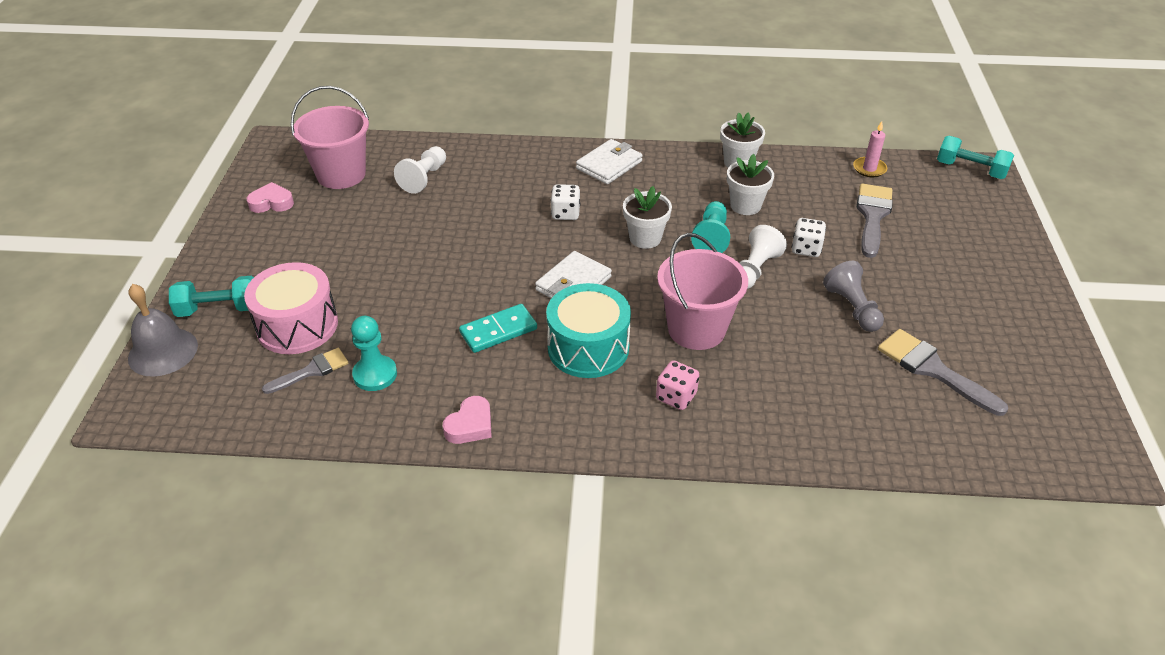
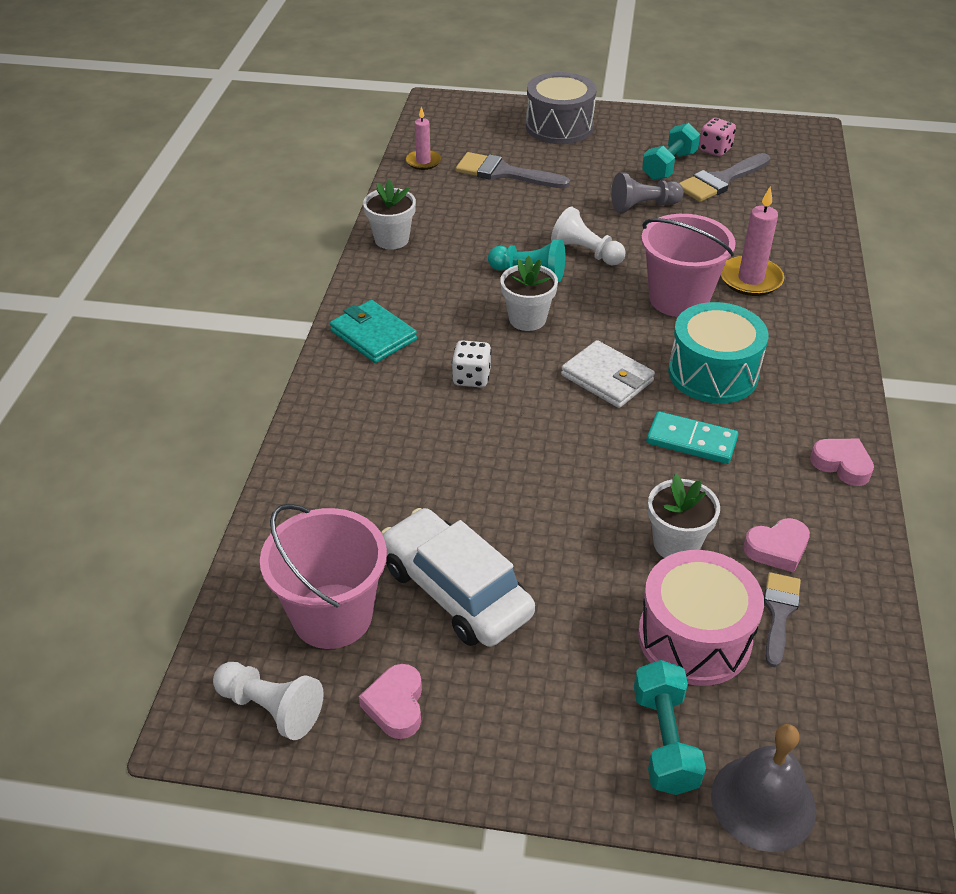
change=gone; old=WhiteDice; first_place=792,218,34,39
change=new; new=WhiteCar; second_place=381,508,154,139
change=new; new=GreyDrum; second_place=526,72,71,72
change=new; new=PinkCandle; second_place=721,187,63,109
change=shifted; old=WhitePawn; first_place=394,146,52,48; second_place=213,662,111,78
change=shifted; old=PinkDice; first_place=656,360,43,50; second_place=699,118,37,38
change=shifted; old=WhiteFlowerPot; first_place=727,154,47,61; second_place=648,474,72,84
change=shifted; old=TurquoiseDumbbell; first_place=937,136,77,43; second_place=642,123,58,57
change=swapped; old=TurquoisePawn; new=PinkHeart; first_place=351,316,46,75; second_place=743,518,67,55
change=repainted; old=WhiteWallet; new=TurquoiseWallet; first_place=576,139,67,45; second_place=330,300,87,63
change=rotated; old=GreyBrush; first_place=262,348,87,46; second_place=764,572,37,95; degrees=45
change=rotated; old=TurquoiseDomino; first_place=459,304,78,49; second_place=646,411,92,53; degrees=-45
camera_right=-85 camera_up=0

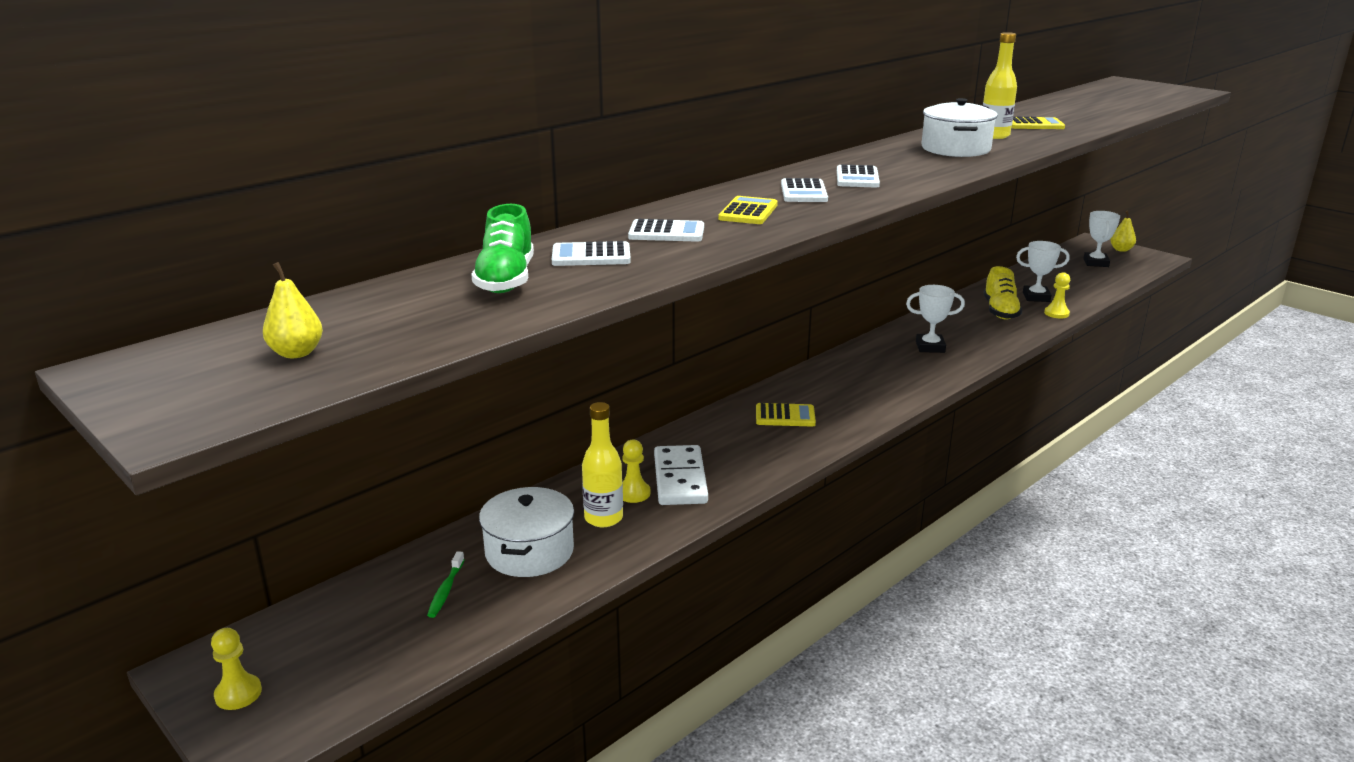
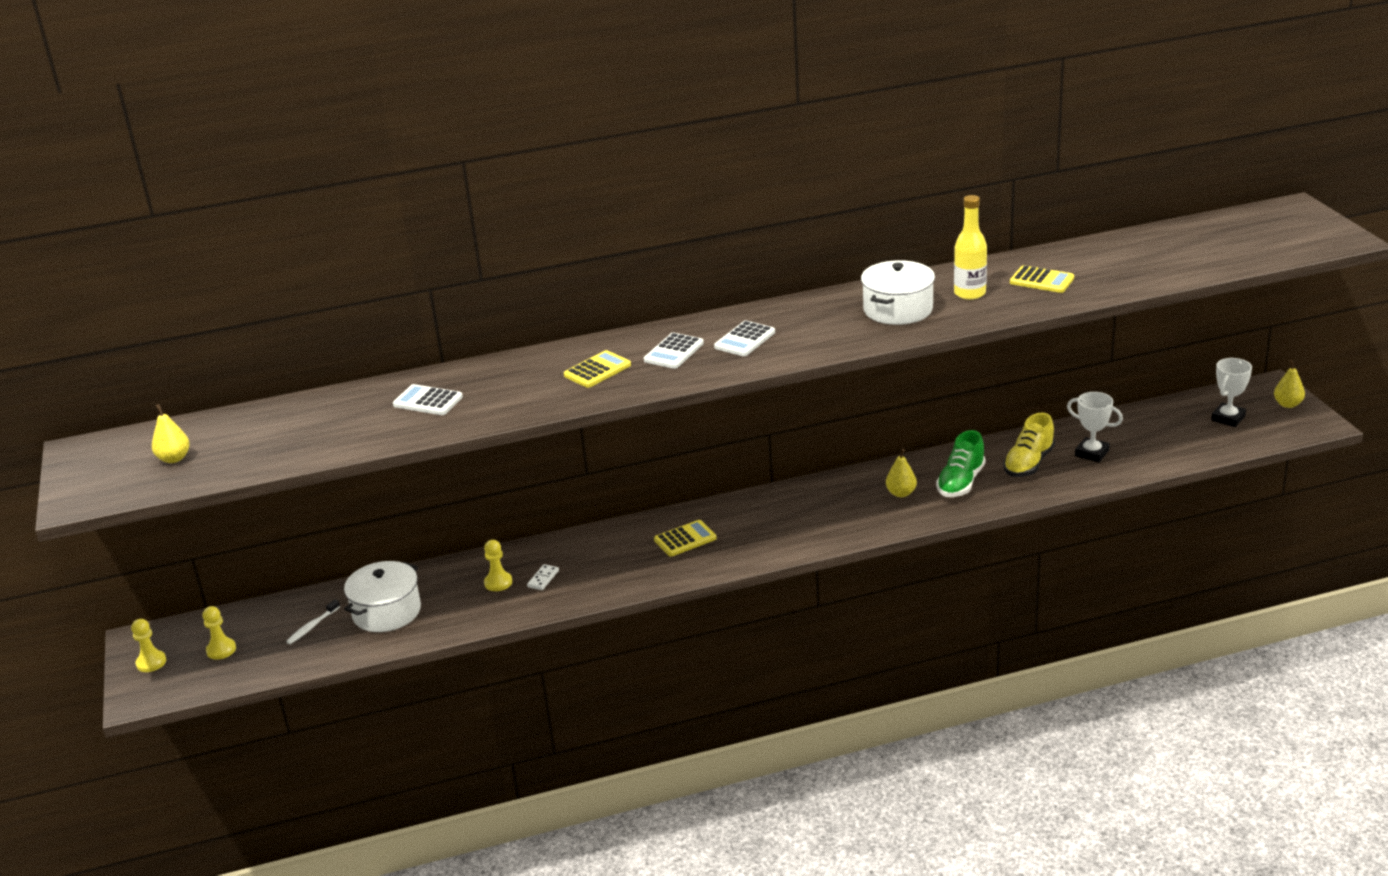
change=gone; old=YellowBottle; first_place=582,402,41,125
change=gone; old=WhiteCalculator; first_place=628,219,76,23
change=shifted; old=GreenShoe; first_place=471,204,63,89; second_place=936,430,50,67
change=shifted; old=YellowPawn; first_place=1044,272,26,46; second_place=202,606,34,54
change=swapped; old=WhiteTrophy; new=YellowPear; first_place=906,285,59,68; second_place=886,449,31,48
change=repainted; old=GreenToothbrush; new=WhiteToothbrush; first_place=427,551,37,67; second_place=286,599,54,45
change=rotated; old=YellowCalculator; first_place=756,403,60,24; second_place=654,520,63,37; degrees=-60
change=scaled; old=WhiteDomino; first_place=654,445,54,60; second_place=527,564,32,26; factor=0.44
camera_right=30 camera_up=5

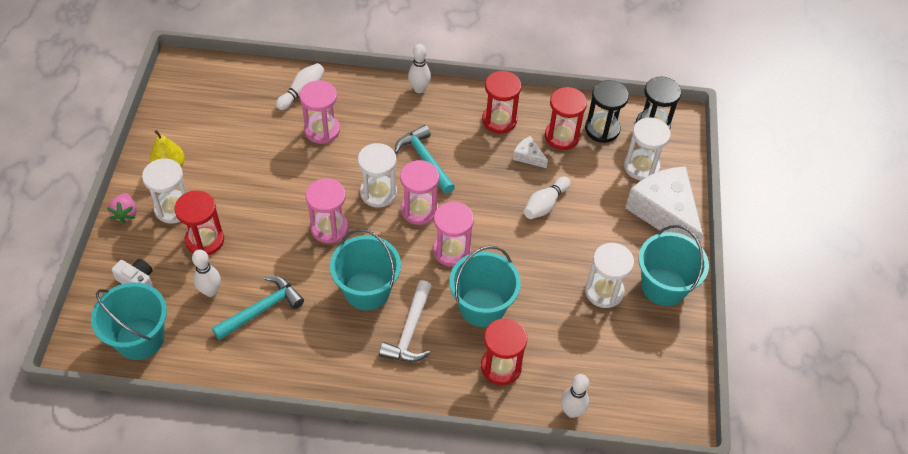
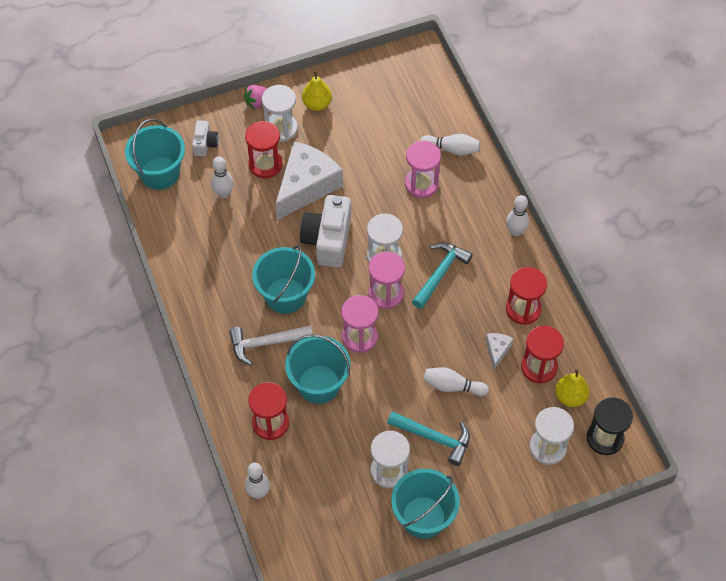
change=shifted; old=TurquoiseHammer; first_place=212,276,92,64; second_place=387,411,83,55
change=shifted; old=WhiteCheese; first_place=625,166,78,77; second_place=275,141,68,79
change=swapped; old=PinkHourglass; new=WhiteCamera; first_place=306,178,43,65; second_place=300,195,51,73
change=swapped; old=BlackHourglass; new=YellowPear; first_place=585,80,44,63; second_place=555,369,35,38
camera_right=65 camera_up=5

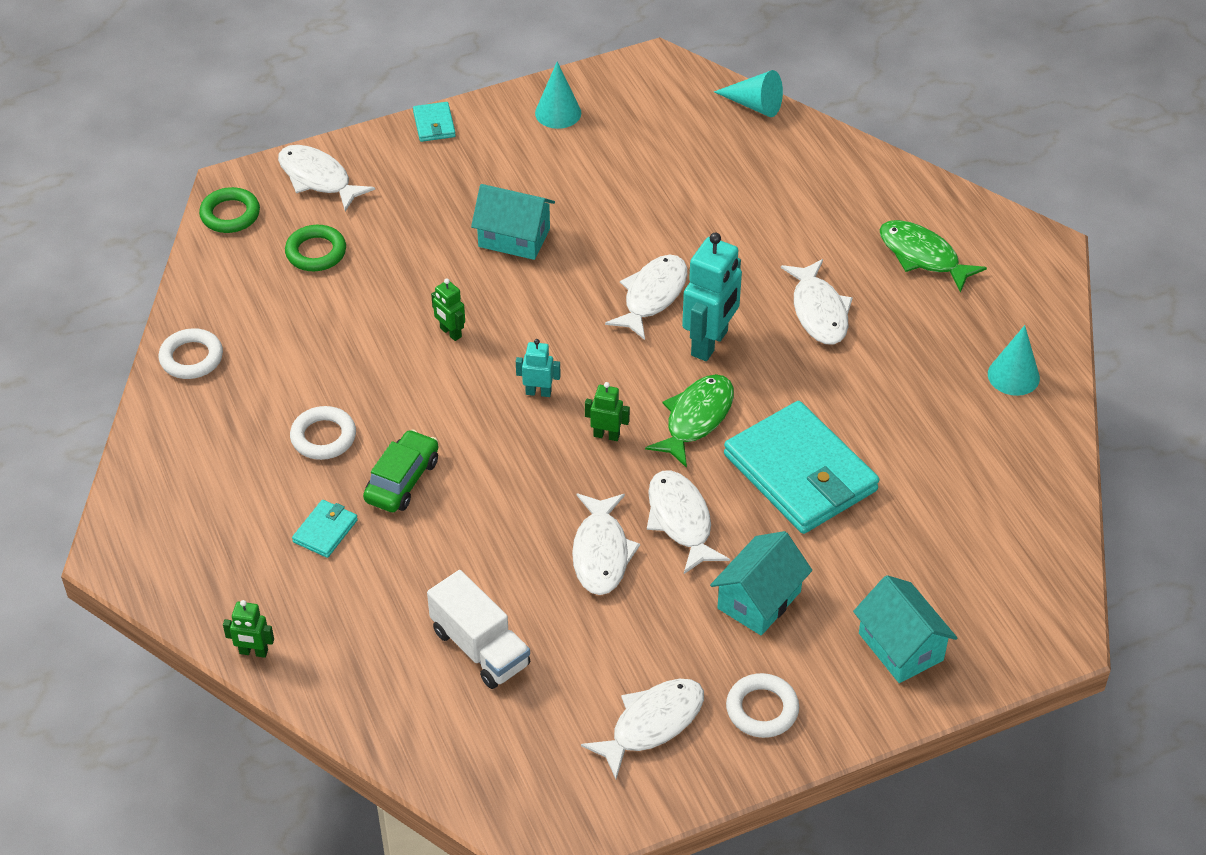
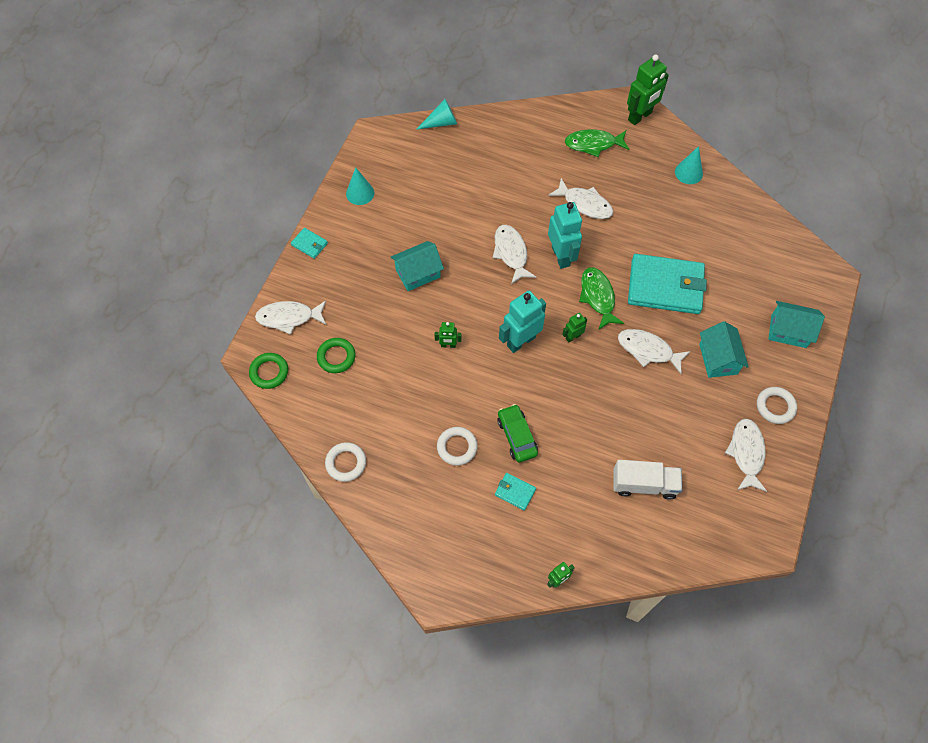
change=gone; old=WhiteFish; first_place=572,494,68,101
change=new; new=GreenRobot; second_place=627,54,42,71
change=rotated; old=TurquoiseWallet; first_place=292,500,66,58; second_place=495,473,41,38; degrees=-45
change=scaled; old=TurquoiseRobot; first_place=516,339,45,58; second_place=499,291,47,62; factor=1.99
camera_right=-45 camera_up=15

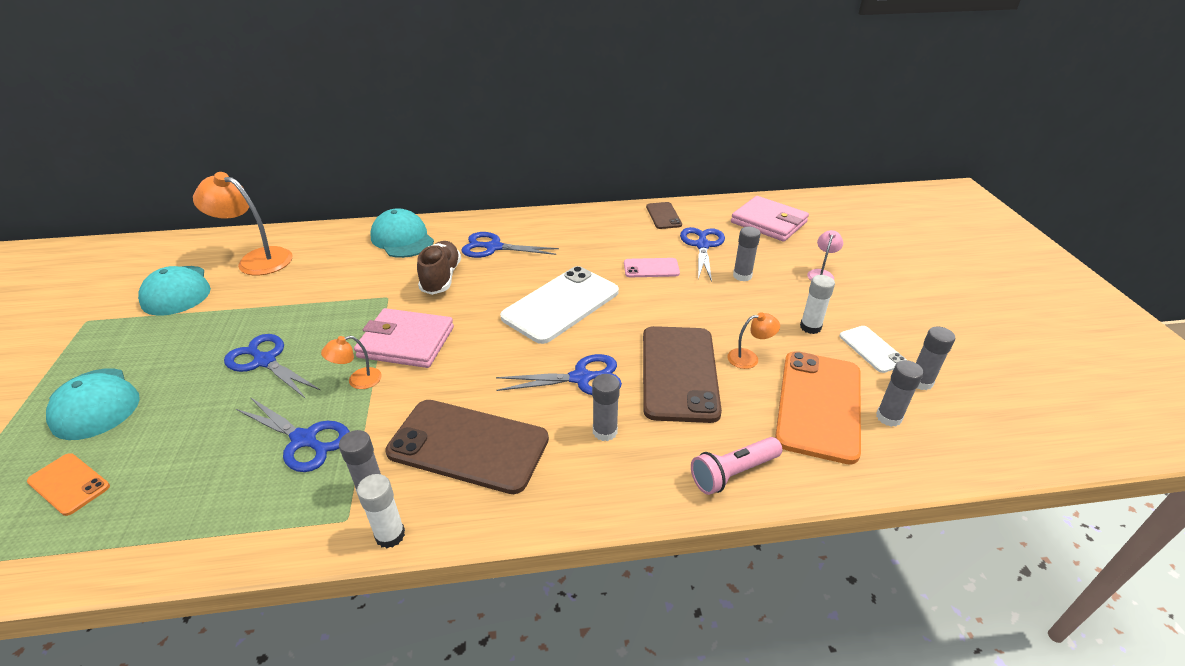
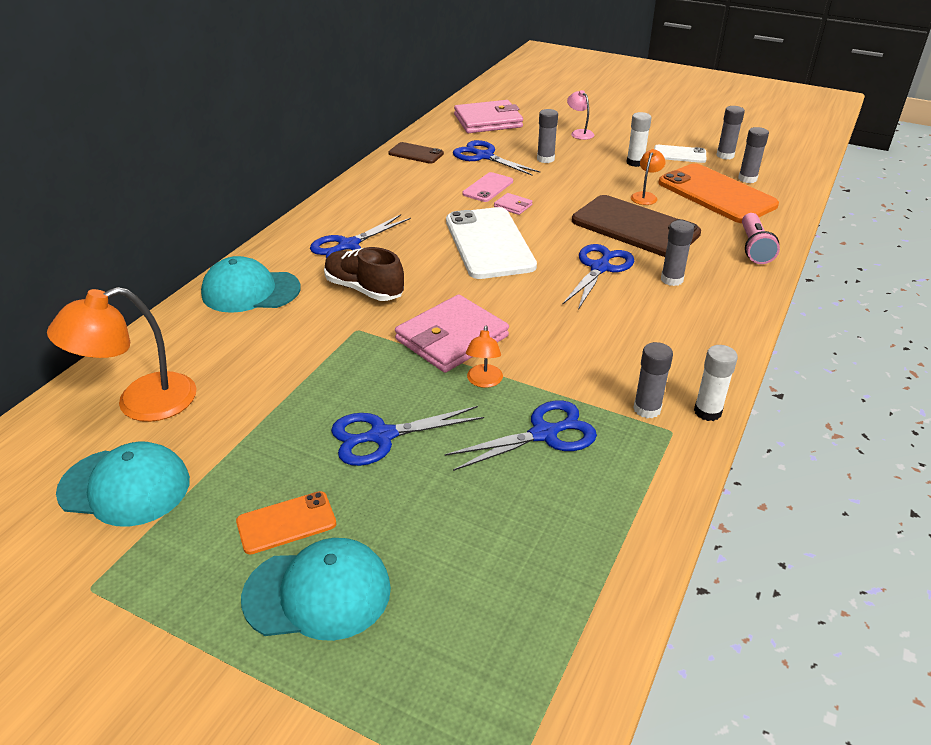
change=gone; old=BrownPhone; first_place=385,400,164,94
change=new; new=PinkWallet; second_place=494,193,39,22
change=shifted; old=OrangePhone; first_place=27,453,83,63; second_place=236,491,100,63
camera_right=-55 camera_up=0

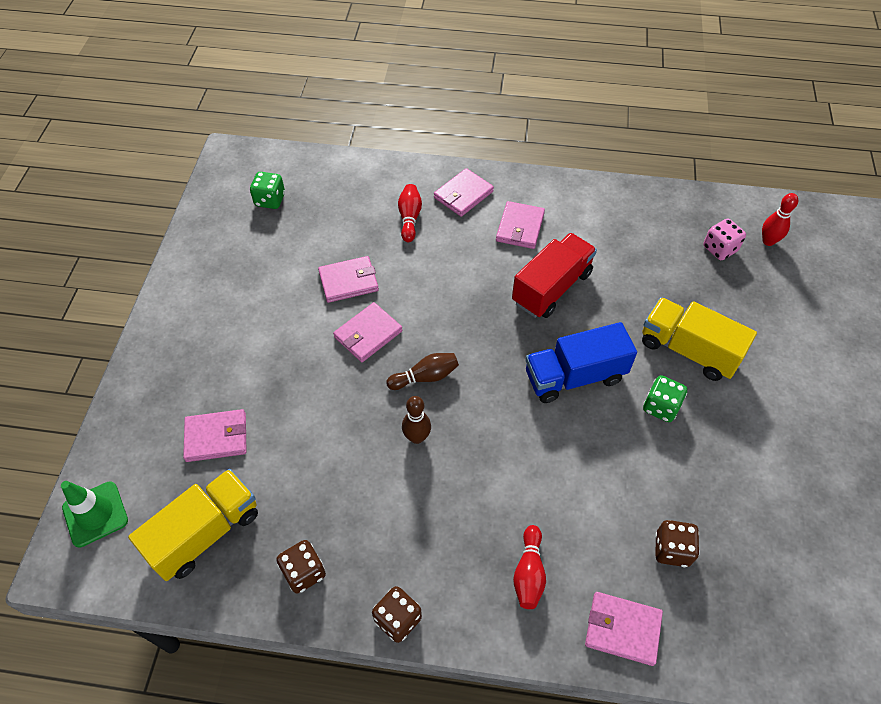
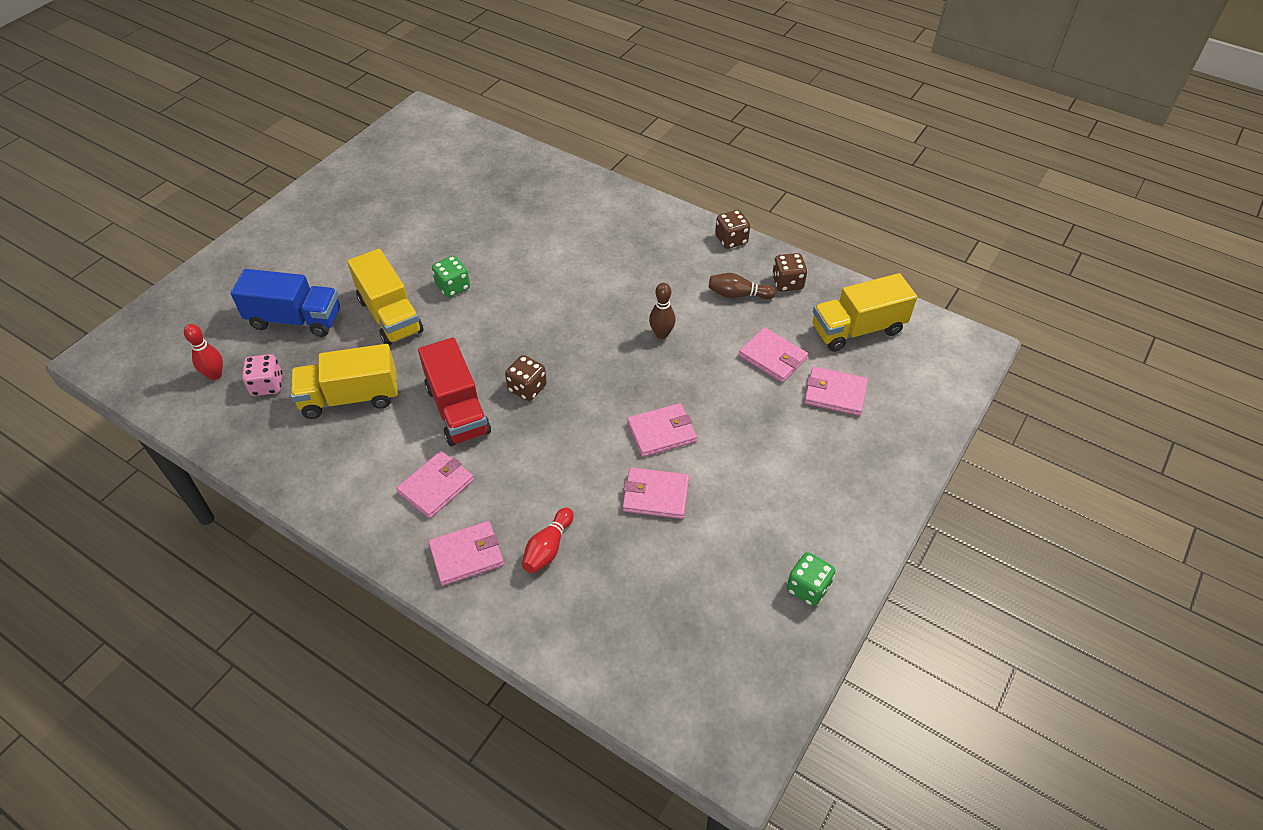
change=gone; old=GreenTrafficCone; first_place=61,481,67,67
change=gone; old=RedBowlingPin; first_place=513,525,33,84
change=new; new=YellowTruck; second_place=291,344,107,75
change=shifted; old=GreenDice; first_place=250,172,35,37; second_place=786,552,50,54
change=shifted; old=BrownBowlingPin; first_place=386,353,73,37; second_place=709,273,67,26
change=shifted; old=BlueTruck; first_place=525,322,112,81; second_place=231,269,109,68
change=shifted; old=PinkWallet; first_place=585,592,78,74; second_place=739,327,69,55
change=shifted; old=BrownDice; first_place=655,520,45,47; second_place=505,355,42,46
change=rotated; old=RedTruck; first_place=512,233,85,85; second_place=418,338,73,108; degrees=-90
camera_right=-155 camera_up=-5

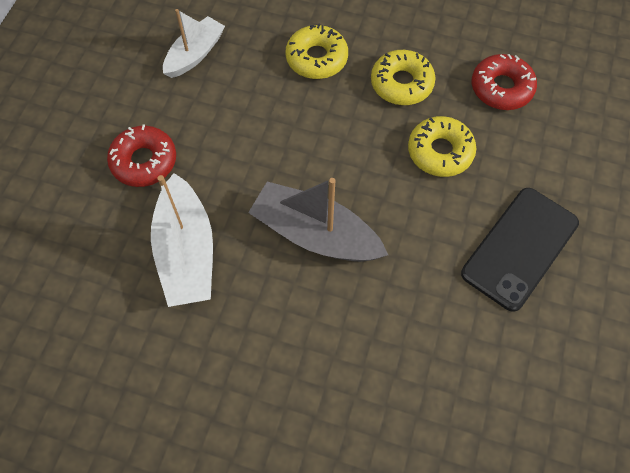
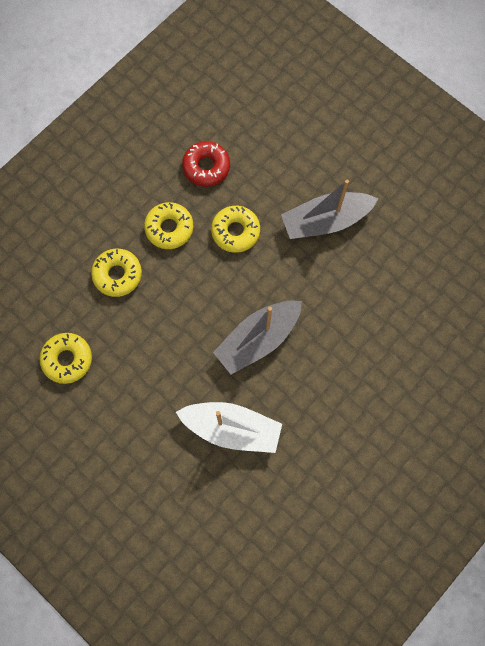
change=gone; old=RedDonut; first_place=107,125,69,62
change=swapped; old=WhiteBoat; new=YellowDonut; first_place=163,9,62,69; second_place=39,333,53,51
change=swapped; old=BlackPhone; new=GreyBoat; first_place=461,188,118,124; second_place=281,179,97,60
camera_right=-65 camera_up=10

